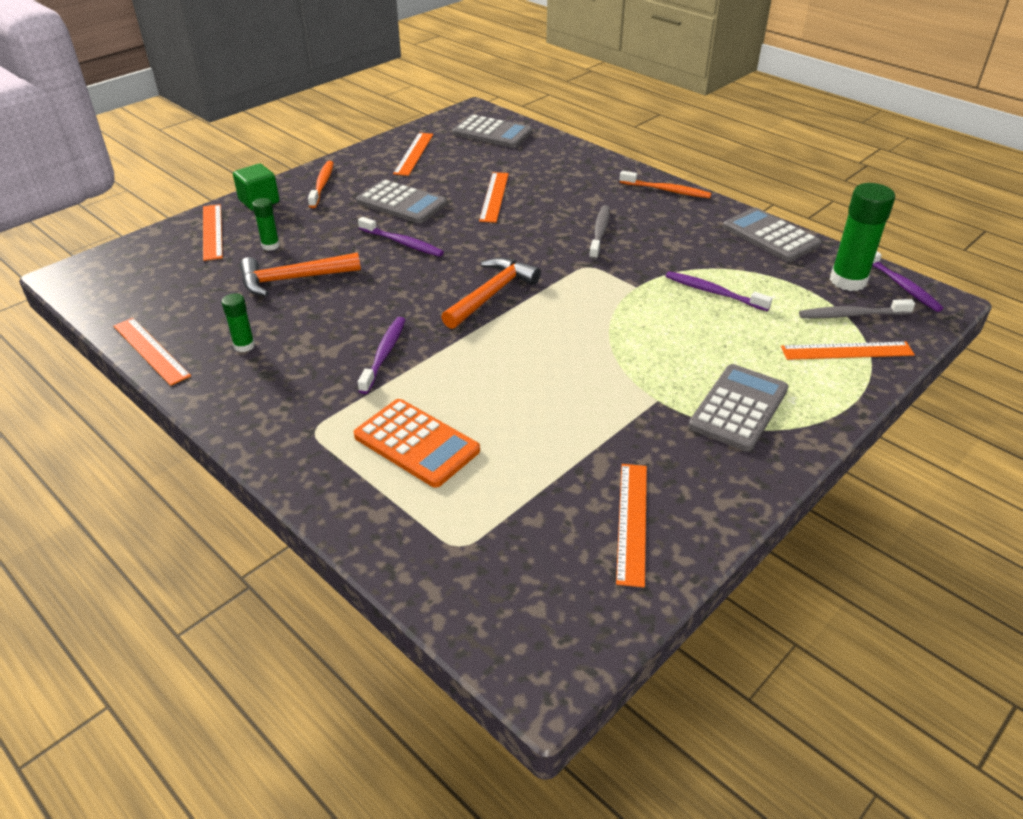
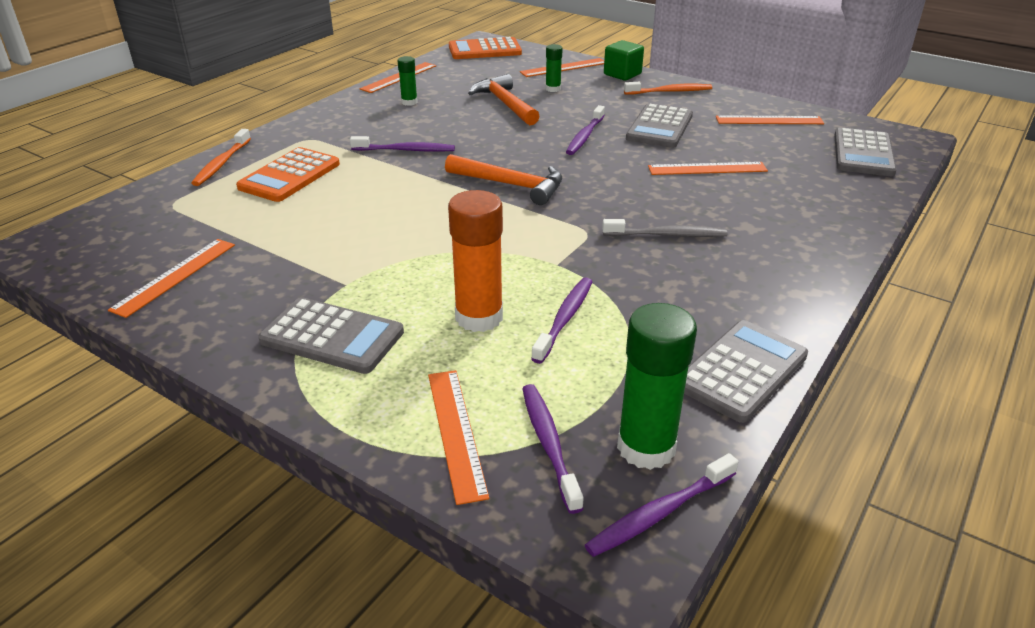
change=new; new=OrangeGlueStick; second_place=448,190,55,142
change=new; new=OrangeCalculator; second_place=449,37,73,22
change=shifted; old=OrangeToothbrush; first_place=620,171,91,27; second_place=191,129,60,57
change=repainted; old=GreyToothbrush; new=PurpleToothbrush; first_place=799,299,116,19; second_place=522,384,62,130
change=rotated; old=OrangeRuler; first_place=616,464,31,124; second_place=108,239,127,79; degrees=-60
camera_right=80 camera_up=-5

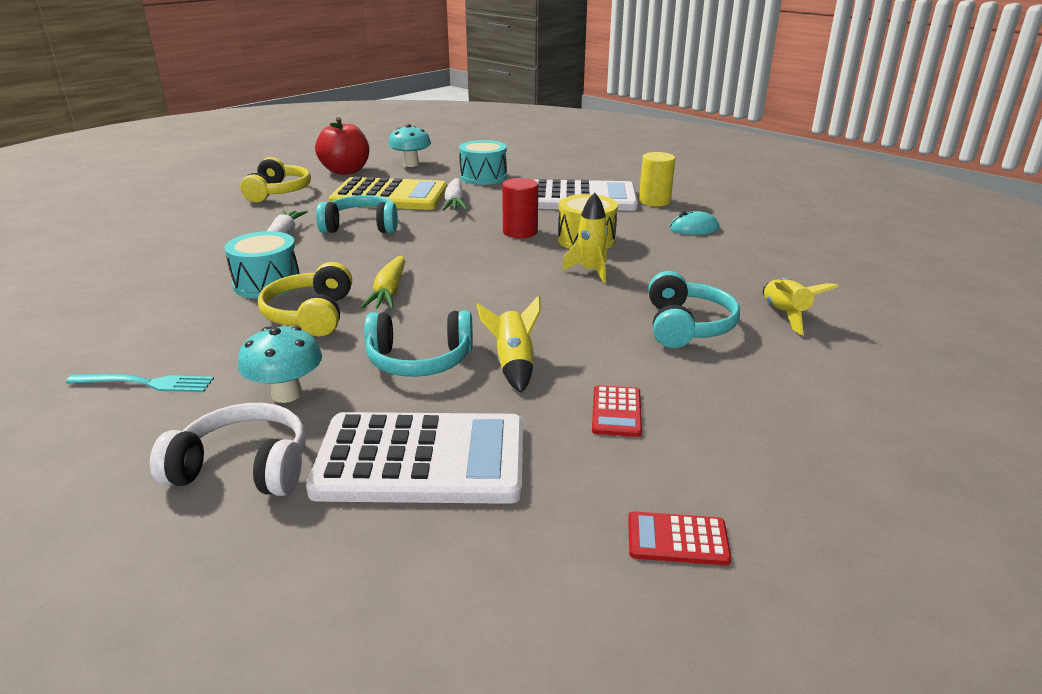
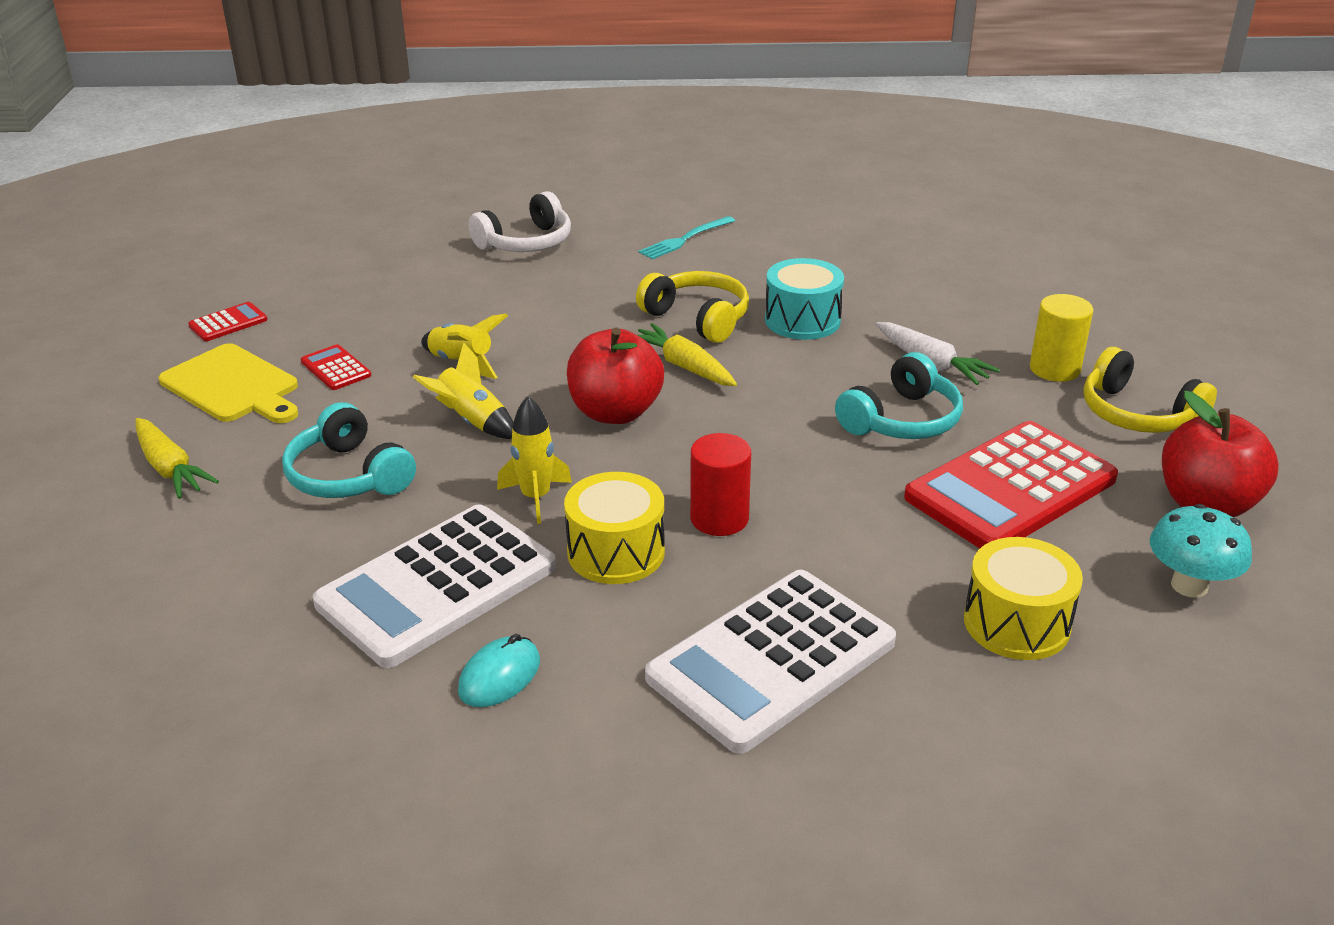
change=gone; old=TurquoiseMushroom; first_place=238,326,84,77
change=gone; old=TurquoiseHeadphones; first_place=364,310,109,67
change=gone; old=WhiteCarrot; first_place=442,178,25,33
change=new; new=YellowCarrot; second_place=136,418,83,81
change=new; new=YellowCuttingBoard; second_place=158,343,140,80
change=new; new=RedApple; second_place=567,328,97,96
change=shifted; old=WhiteCalculator; first_place=306,412,217,92; second_place=313,504,243,164
change=shifted; old=YellowCylinder; first_place=639,152,36,54; second_place=1030,294,63,88
change=shifted; old=YellowRocket; first_place=763,278,76,57; second_place=413,342,100,97
change=repainted; old=YellowCalculator; new=RedCalculator; first_place=329,177,118,33; second_place=904,421,214,127
change=repainted; old=TurquoiseDrum; new=YellowDrum; first_place=459,140,48,45; second_place=964,537,119,123
camera_right=135 camera_up=5

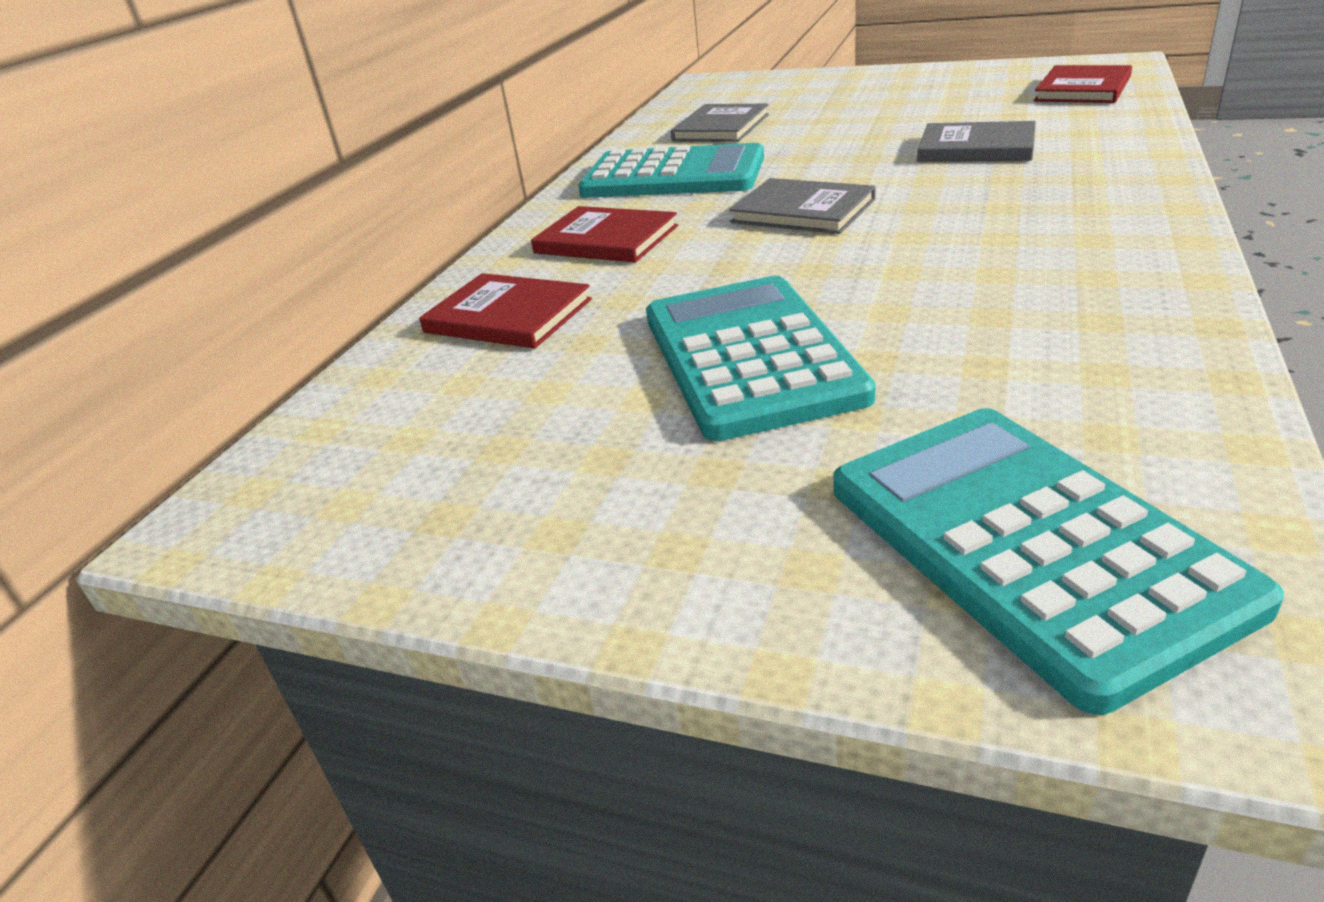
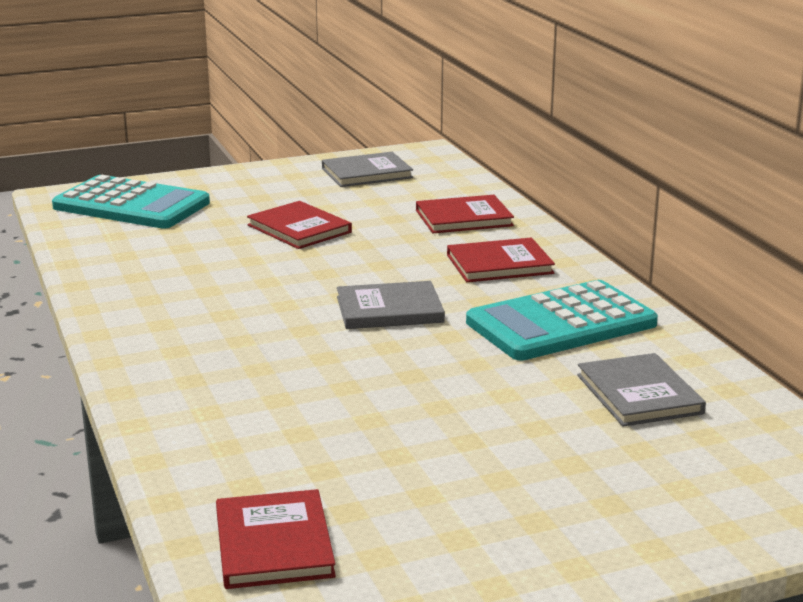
change=shifted; old=GreyBook; first_place=917,121,119,41; second_place=322,152,91,35
change=swapped; old=TurquoiseCalculator; new=RedBook; first_place=646,276,229,165; second_place=247,201,105,48
camera_right=135 camera_up=-10

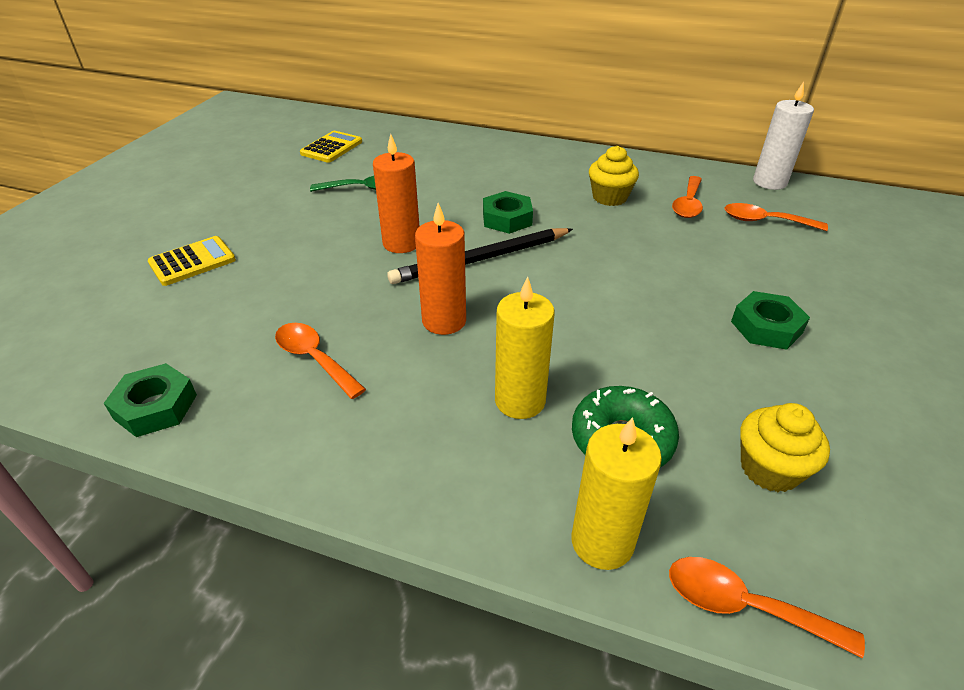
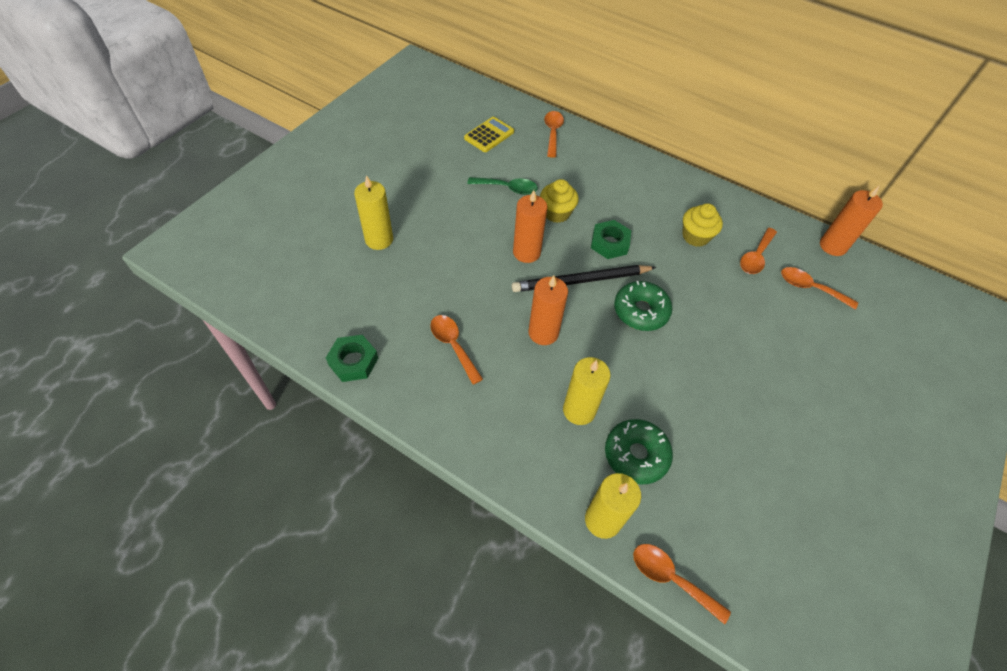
change=gone; old=GreenNut; first_place=731,291,79,59
change=new; new=OrangeSpoon; second_place=544,111,20,47
change=new; new=GreenDonut; second_place=614,281,58,50
change=shifted; old=YellowCupcake; first_place=740,403,90,89; second_place=540,179,39,44
change=swapped; old=YellowCalculator; new=YellowCandle; first_place=148,236,88,50; second_place=354,175,39,75
change=repainted; old=WhiteCandle; new=OrangeCandle; first_place=753,82,61,108; second_place=820,185,63,71
camera_right=10 camera_up=15

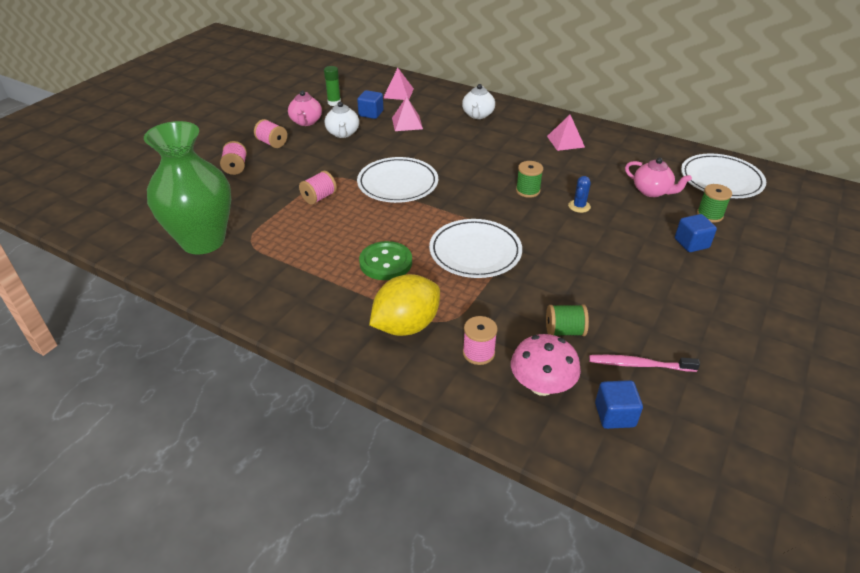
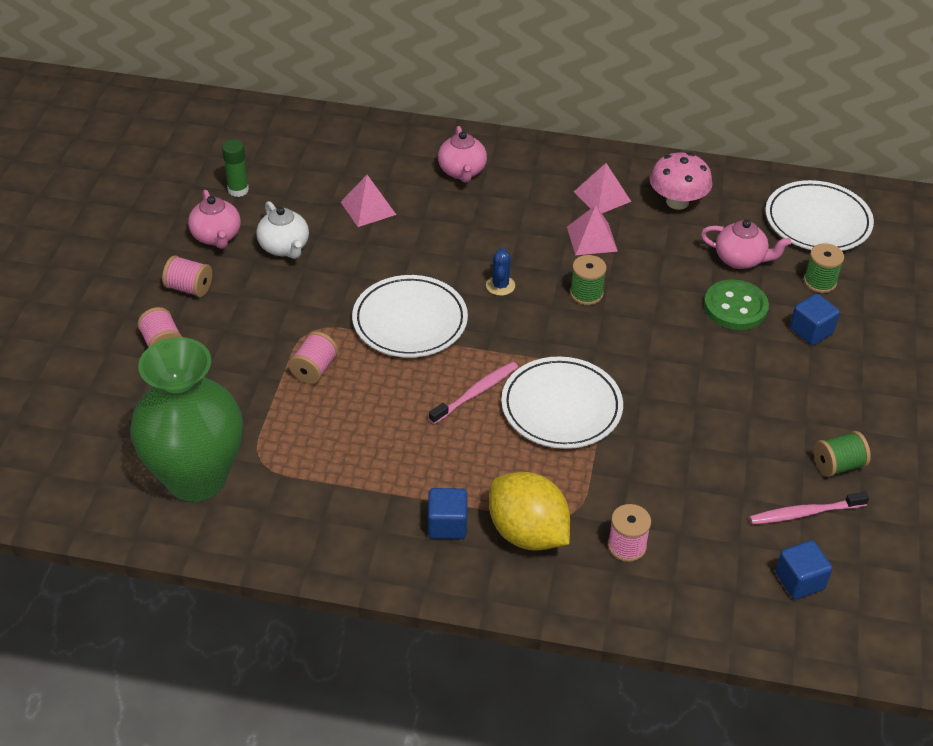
change=new; new=PinkToothbrush; second_place=429,362,89,62
change=shifted; old=BlueCube; first_place=357,90,27,29; second_place=428,488,39,51
change=shifted; old=GreenButton; first_place=359,241,53,39; second_place=704,280,65,50
change=shifted; old=PinkPyramid; first_place=383,68,31,32; second_place=567,205,51,50
change=shifted; old=PinkMushroom; first_place=511,334,70,62; second_place=649,152,64,58
change=shifted; old=GreenSpool; first_place=546,304,43,32; second_place=814,431,57,46
change=shifted; old=BlueCactus; first_place=568,176,23,37; second_place=486,247,29,49
change=repainted; old=WhiteTeapot; new=PinkTeapot; first_place=462,84,33,35; second_place=438,126,49,57
change=rotated; old=YellowLemon; first_place=369,274,71,62; second_place=489,472,81,78; degrees=-75
camera_right=-20 camera_up=5

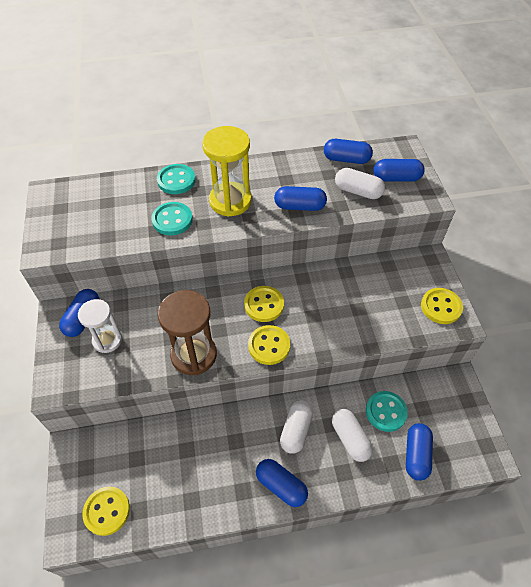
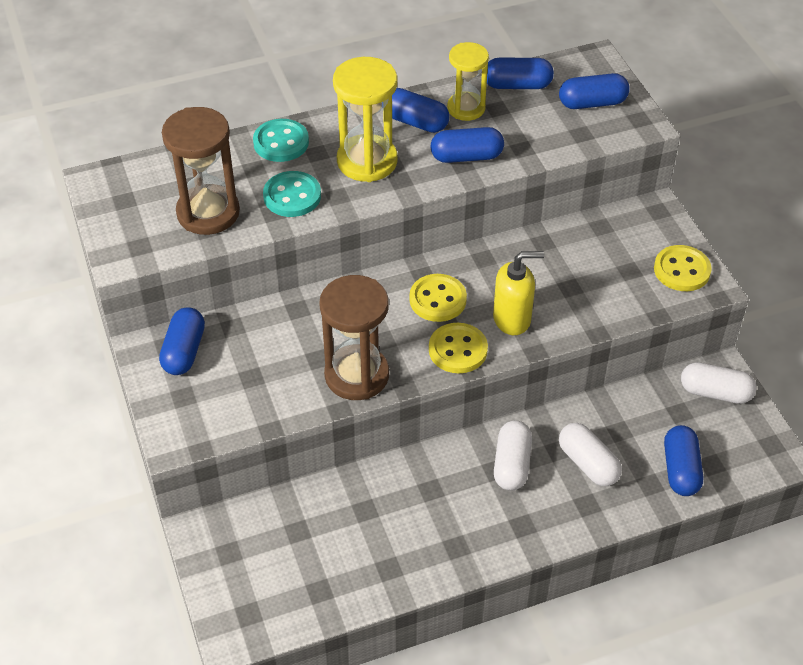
change=gone; old=WhiteHourglass; first_place=78,299,44,54
change=gone; old=YellowButton; first_place=82,487,48,49
change=gone; old=TurquoiseButton; first_place=366,391,42,41
change=new; new=BrownHourglass; second_place=162,107,78,128
change=new; new=YellowHourglass; second_place=447,42,42,79
change=new; new=YellowSoapDispenser; second_place=493,251,51,84
change=shifted; old=BlueCapsule; first_place=256,459,52,48; second_place=392,88,57,45
change=shifted; old=WhiteCapsule; first_place=335,168,50,31; second_place=681,362,76,42
camera_right=-10 camera_up=-5

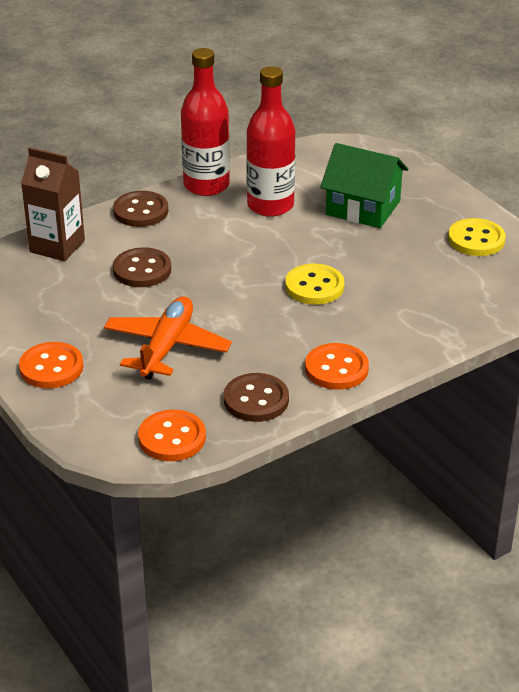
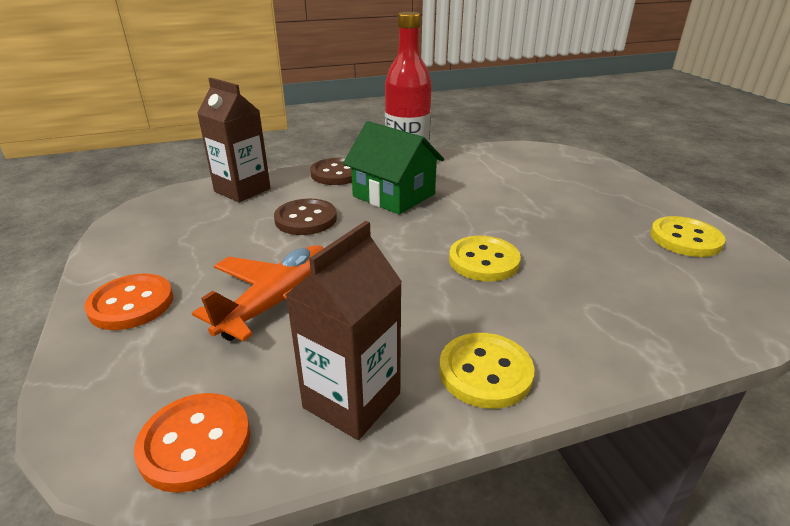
change=gone; old=RedBottle; first_place=246,66,49,151
change=shifted; old=GreenHouse; first_place=320,143,88,85; second_place=343,121,101,93
change=swapped; old=BrownButton; new=BrownCarton; first_place=224,373,65,49; second_place=286,221,116,219
change=repainted; old=OrangeButton; new=YellowButton; first_place=305,343,64,47; second_place=439,333,95,76
camera_right=15 camera_up=-5

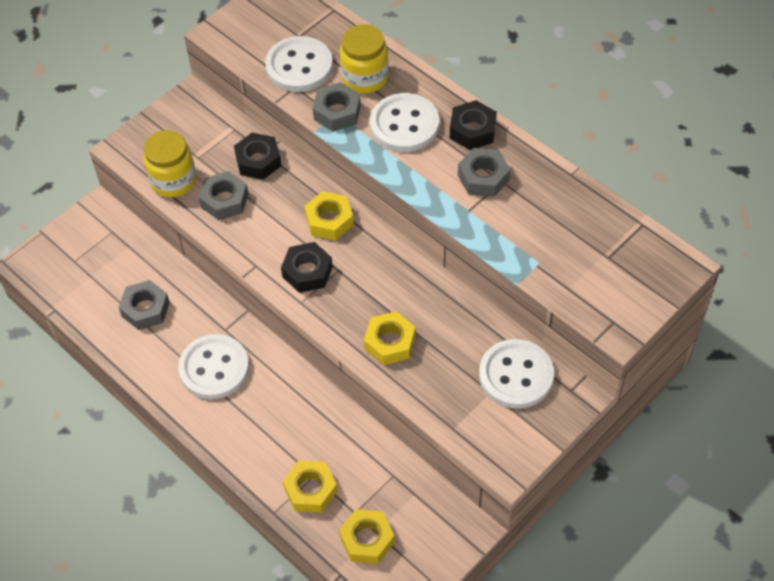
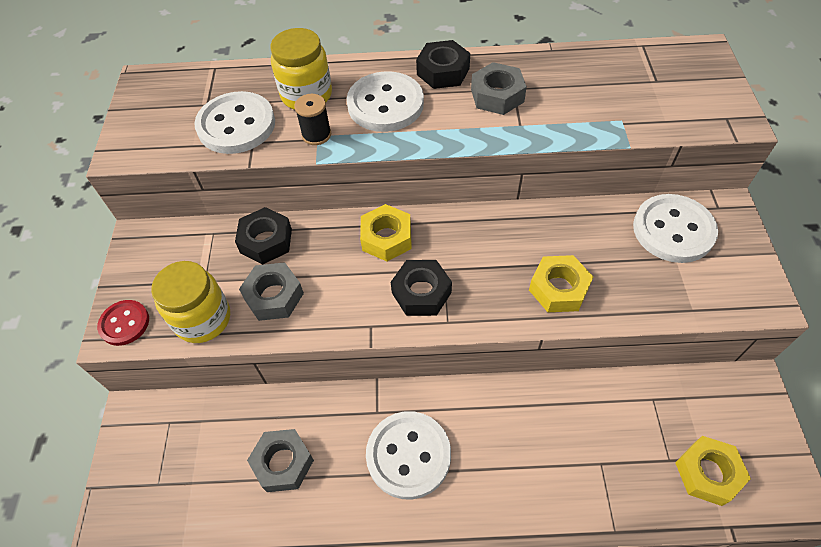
change=gone; old=YellowNut; first_place=283,460,55,53
change=new; new=RedButton; second_place=97,300,52,46
change=swapped; old=GreyNut; new=BlackSpool; first_place=313,82,48,50; second_place=294,94,37,51
camera_right=-45 camera_up=0

